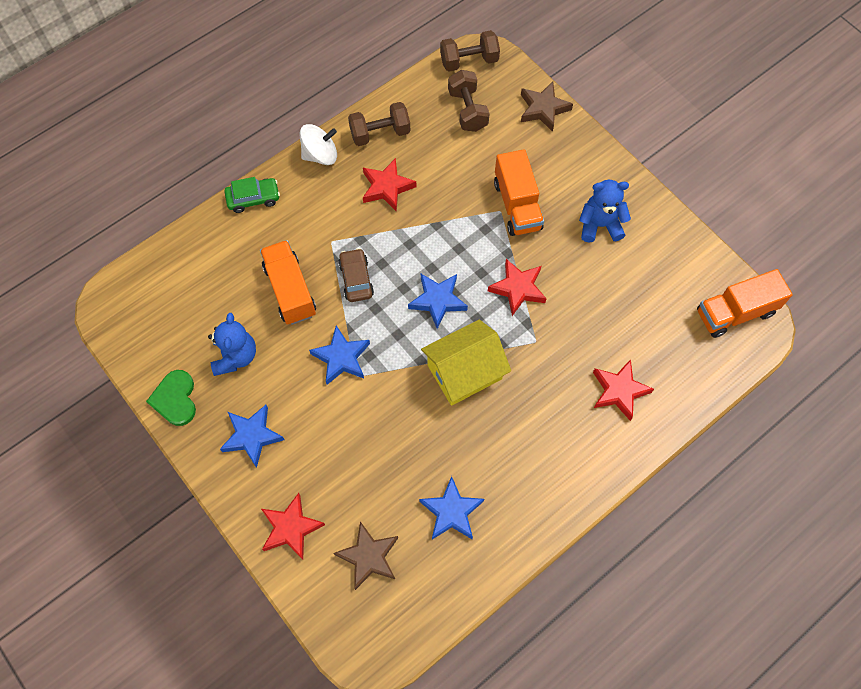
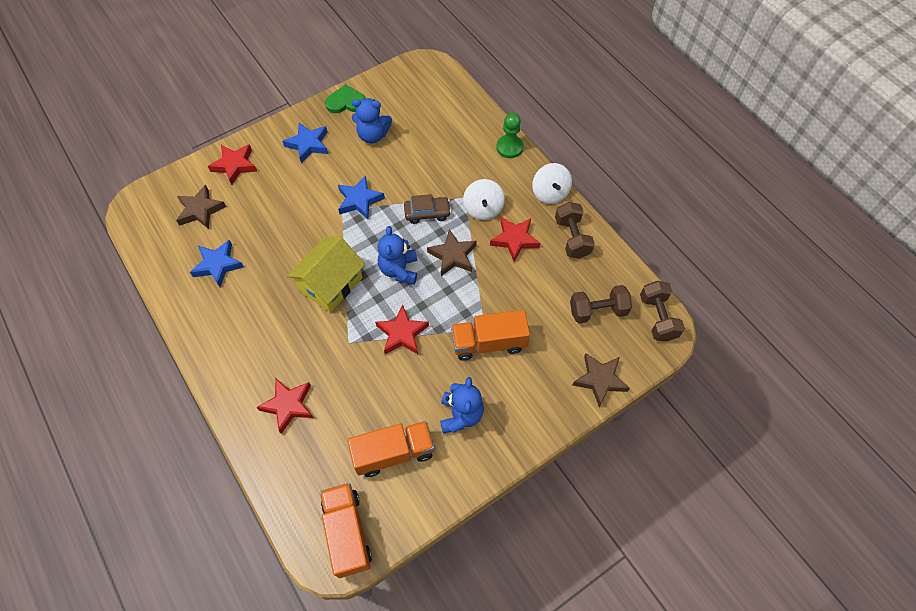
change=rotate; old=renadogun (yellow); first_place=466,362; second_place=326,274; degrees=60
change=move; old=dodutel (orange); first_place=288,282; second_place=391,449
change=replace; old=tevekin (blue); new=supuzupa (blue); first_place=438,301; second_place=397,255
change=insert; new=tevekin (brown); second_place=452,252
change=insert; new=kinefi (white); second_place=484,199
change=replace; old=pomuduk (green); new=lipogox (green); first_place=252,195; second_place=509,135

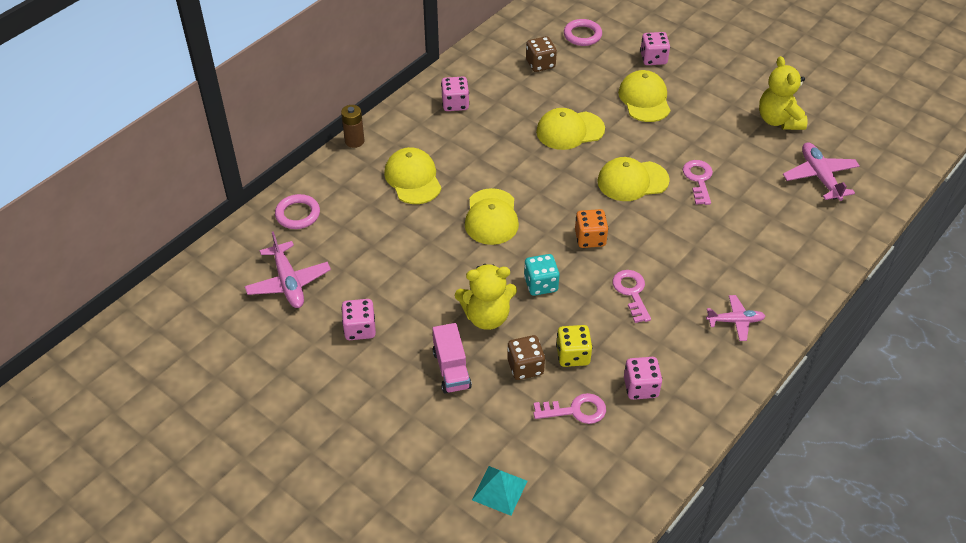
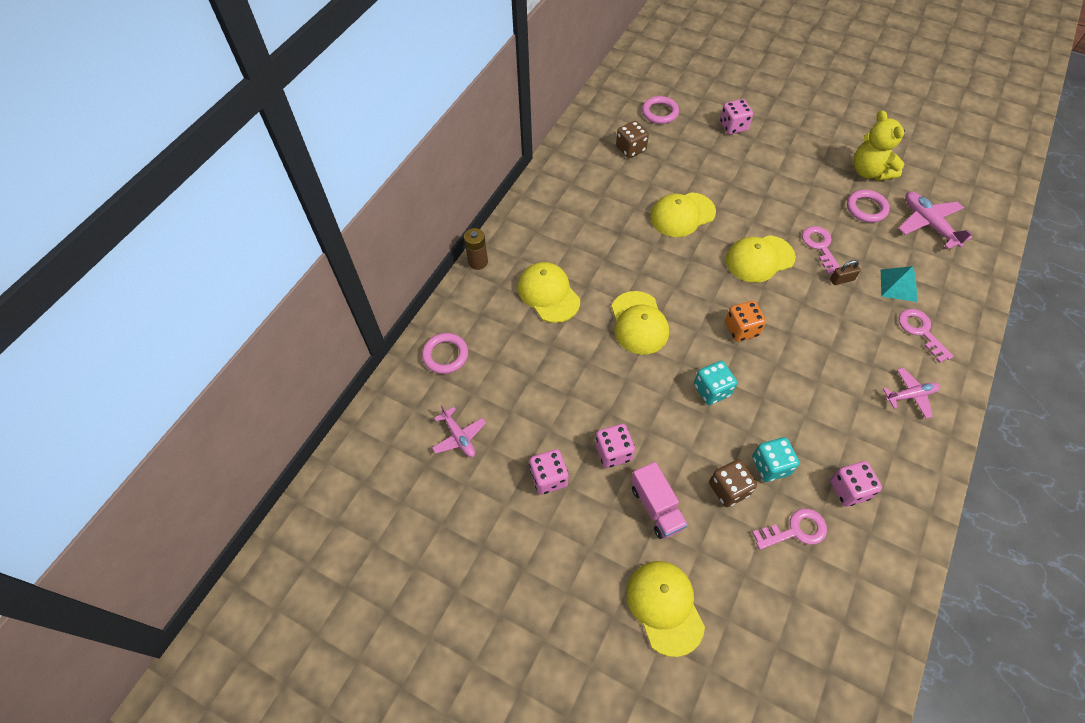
change=resize; old=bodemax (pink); first_place=288,269; second_place=459,431; factor=0.65
change=move; old=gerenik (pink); first_place=455,94; second_place=615,446
change=move; old=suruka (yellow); first_place=644,96; second_place=666,609
change=recolor; old=gerenik (yellow); new=gerenik (turquoise); first_place=574,346; second_place=775,459
change=insert; new=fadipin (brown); second_place=845,272
change=insert; new=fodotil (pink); second_place=868,206
change=move; old=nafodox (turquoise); first_place=499,491; second_place=899,284
change=move; old=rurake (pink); first_place=632,296; second_place=926,336
change=delete; old=supuzupa (yellow); first_place=486,297

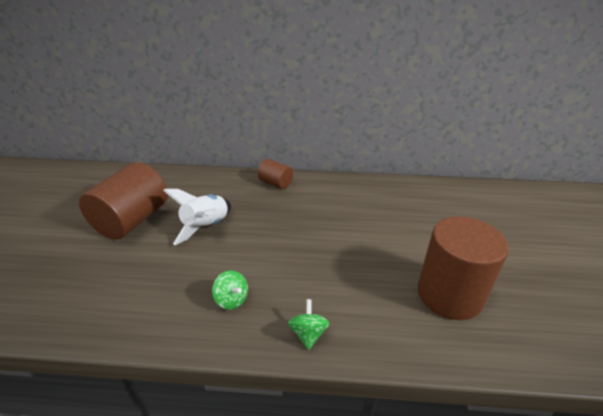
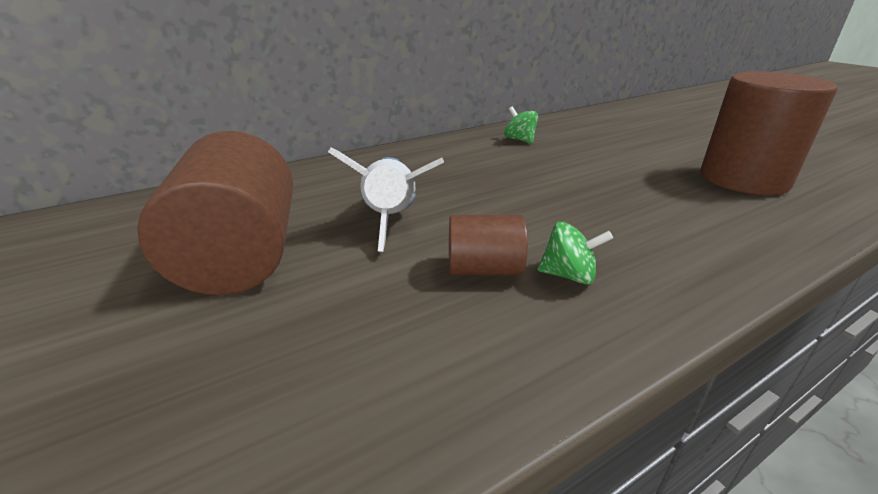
change=move; old=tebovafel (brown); first_place=275,174; second_place=488,245
change=move; old=kinefi (green); first_place=309,324; second_place=521,125

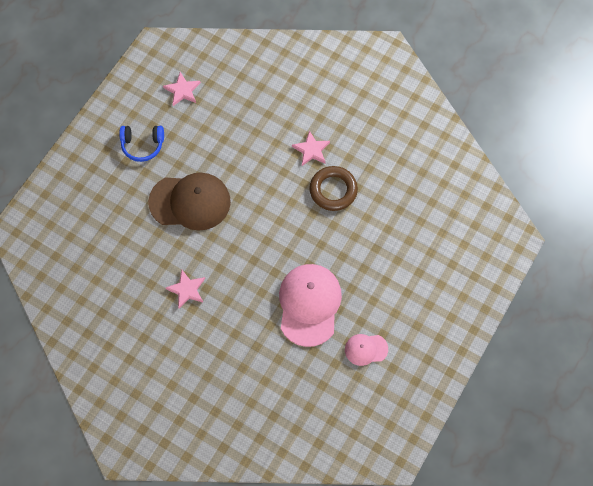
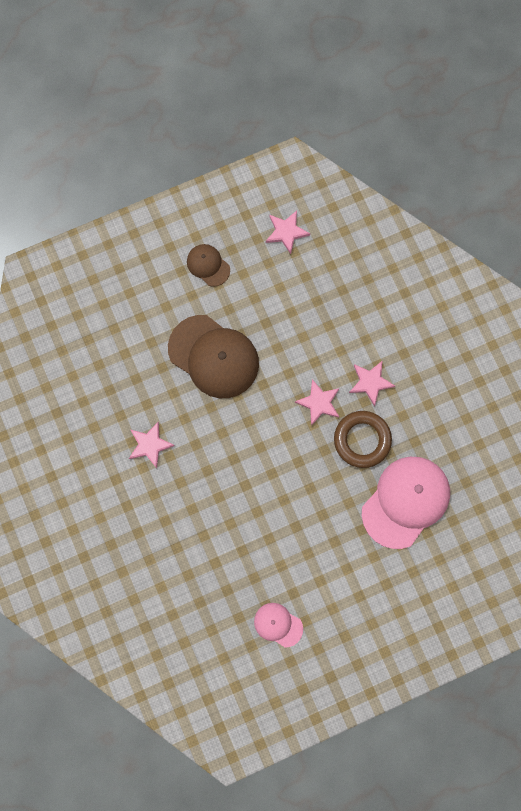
change=replace; old=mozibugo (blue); new=suruka (brown); first_place=141,144; second_place=208,265
change=insert; new=tevekin (pink); second_place=317,402
change=move; old=suruka (pink); first_place=310,305; second_place=406,503

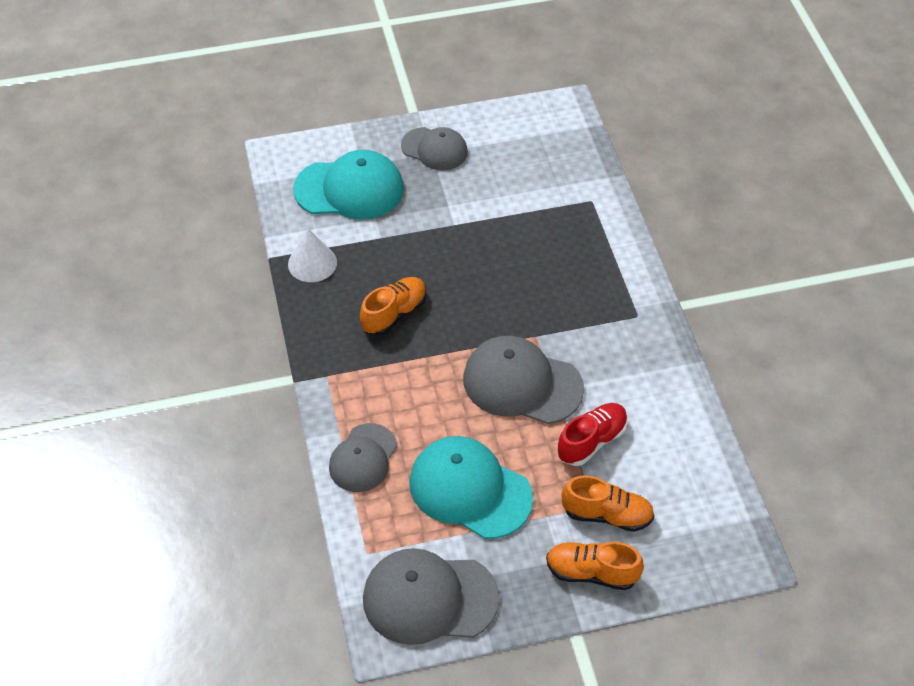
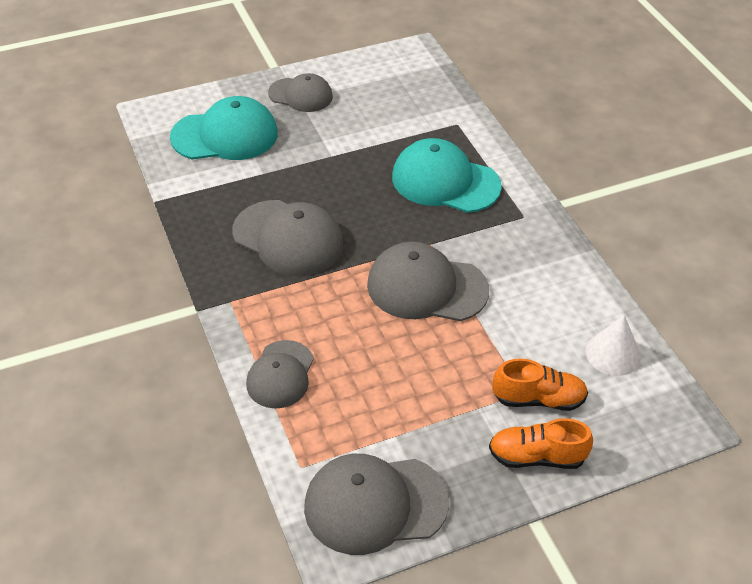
change=replace; old=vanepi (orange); new=suruka (grey); first_place=393,306; second_place=288,238
change=move; old=suruka (turquoise); first_place=471,487; second_place=447,175
change=move; old=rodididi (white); first_place=312,255; second_place=613,345
change=delete; old=vanepi (red); first_place=592,434

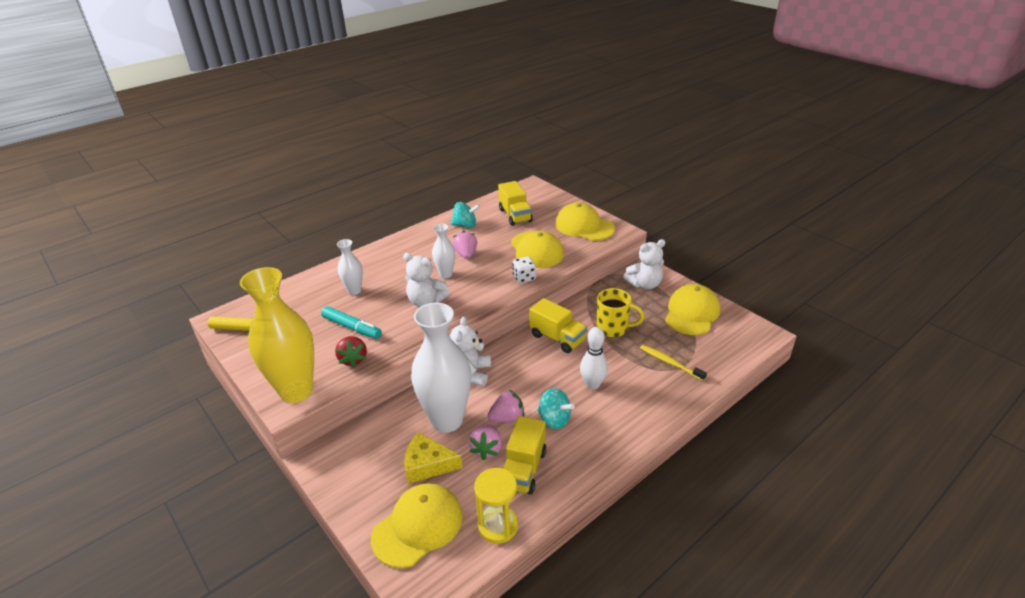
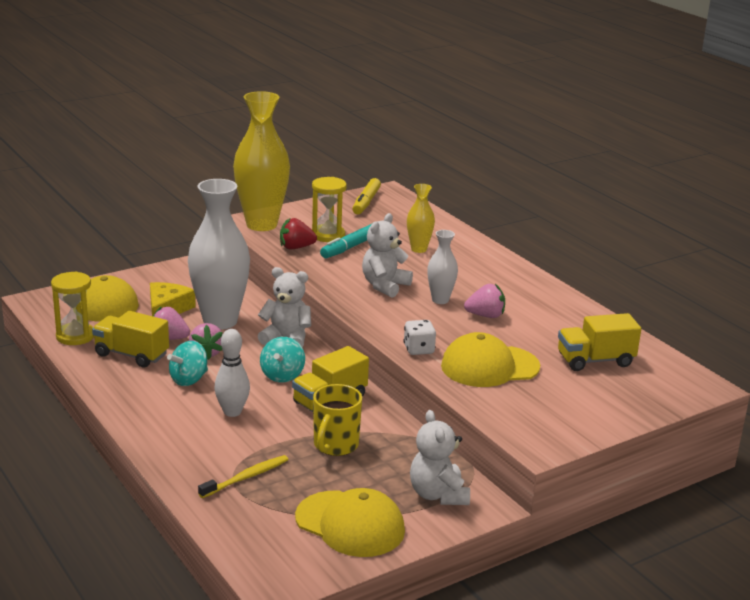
change=move; old=kinefi (turquoise); first_place=465,215; second_place=282,360
change=insert; new=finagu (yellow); second_place=329,209
change=recolor; old=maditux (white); new=maditux (yellow); first_place=350,267; second_place=421,218
change=delete; old=suruka (yellow); first_place=585,221

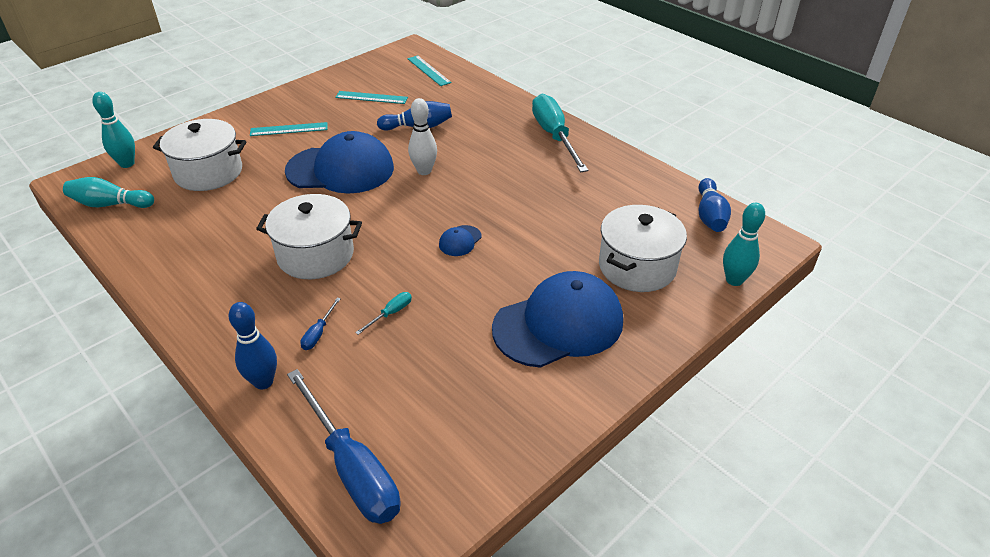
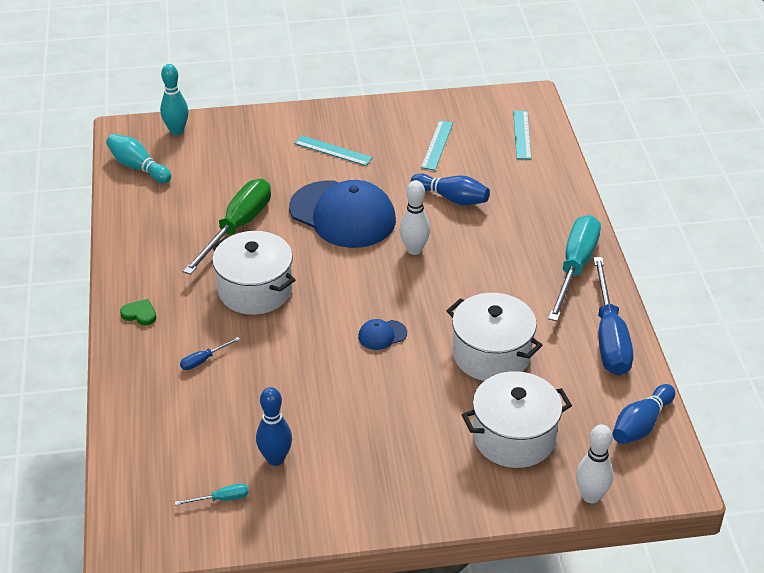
change=insert; new=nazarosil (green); second_place=138,312
change=move; old=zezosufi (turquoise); first_place=383,313; second_place=212,494
change=insert; new=zezosufi (green); second_place=227,227
change=move; old=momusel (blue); first_place=253,345; second_place=274,426
change=rotate; old=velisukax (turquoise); first_place=371,97; second_place=437,145; degrees=60
change=move; old=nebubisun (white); first_place=200,155; second_place=494,337
change=recolor; old=momusel (turquoise); new=momusel (white); first_place=744,244; second_place=594,463
change=move; old=zezosufi (blue); first_place=344,446; second_place=613,316
change=delete; old=suruka (blue); first_place=557,319

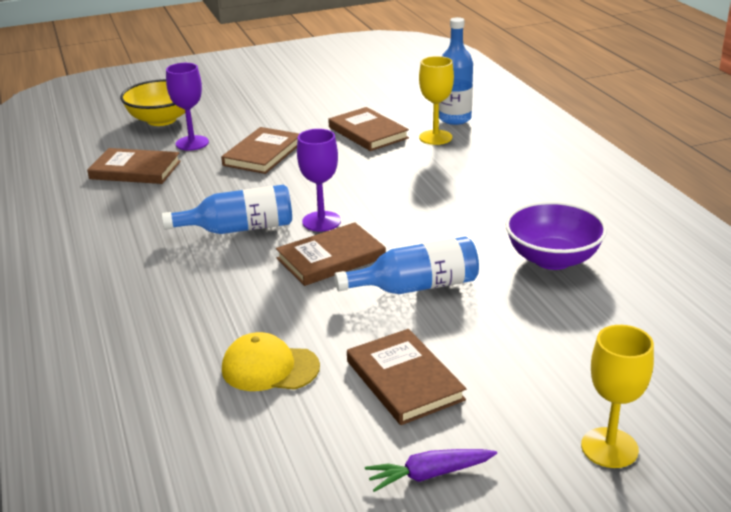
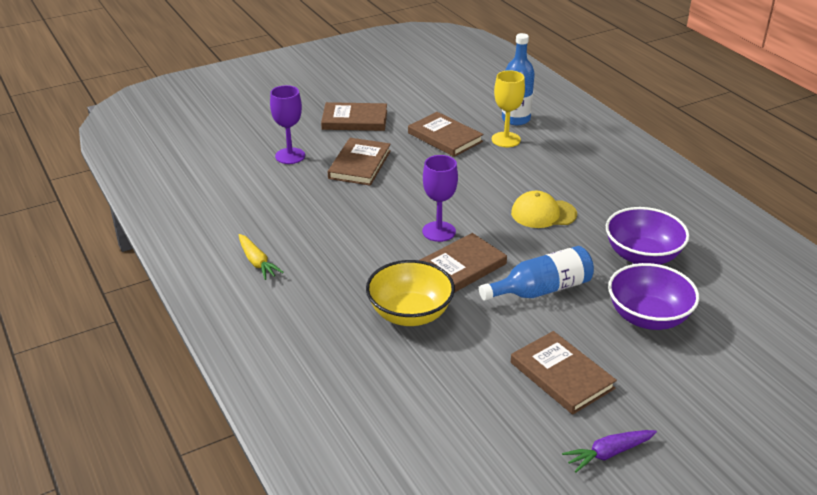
change=insert; new=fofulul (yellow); second_place=261,257
change=move; old=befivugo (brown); first_place=134,166; second_place=354,116
change=move; old=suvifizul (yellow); first_place=152,102; second_place=410,293
change=move; old=suruka (yellow); first_place=271,361; second_place=544,209
change=insert; new=suvifizul (purple); second_place=653,296
change=delete; old=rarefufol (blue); first_place=227,209
change=delete; old=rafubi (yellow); first_place=617,396

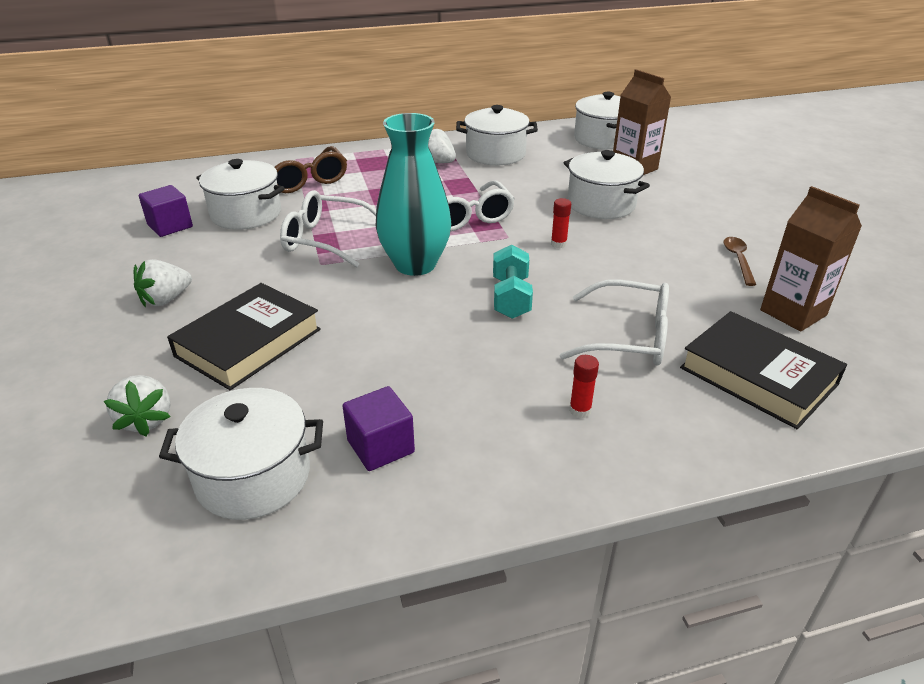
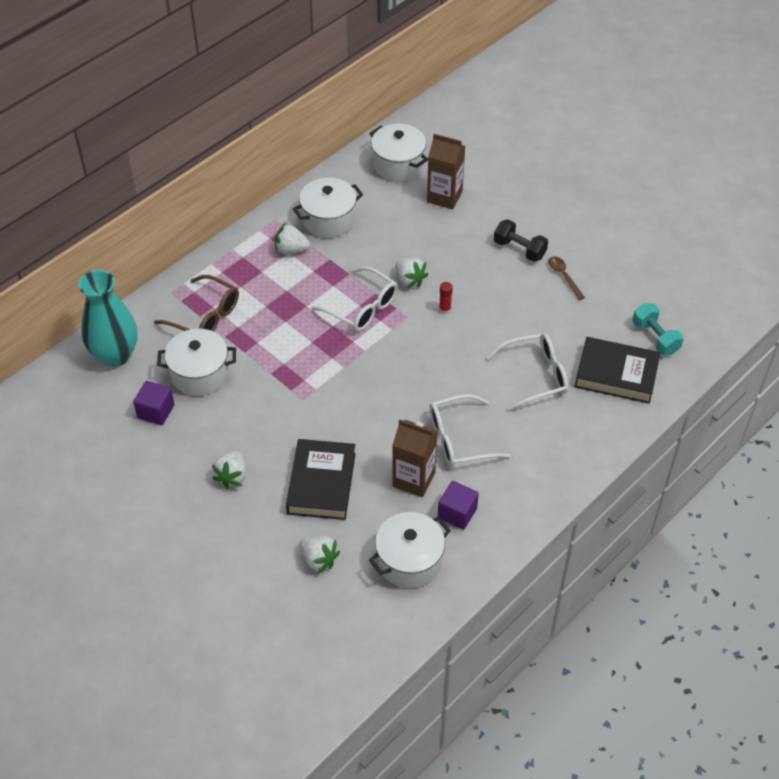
change=move; old=maditux (turquoise); first_place=413,194; second_place=107,318
change=move; old=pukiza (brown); first_place=811,259; second_place=414,458
change=insert; new=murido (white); second_place=412,273
change=move; old=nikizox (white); first_place=328,229; second_place=470,430
change=insert; new=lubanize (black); second_place=521,240
change=move; old=lubanize (turquoise); first_place=513,282; second_place=658,329
change=delete; old=nebubisun (white); first_place=607,184
change=delete; old=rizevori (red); first_place=584,386

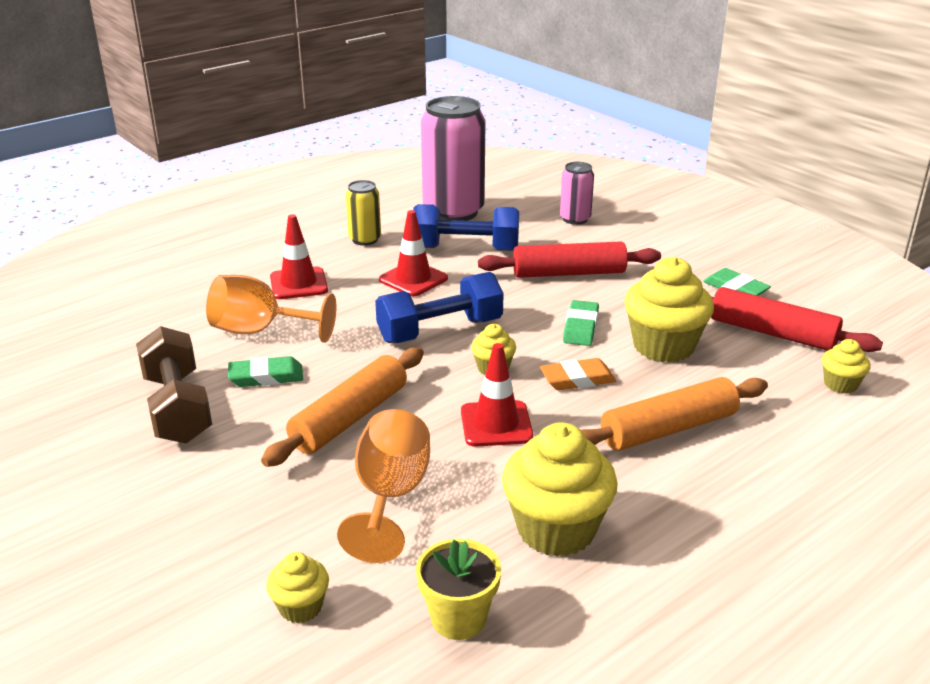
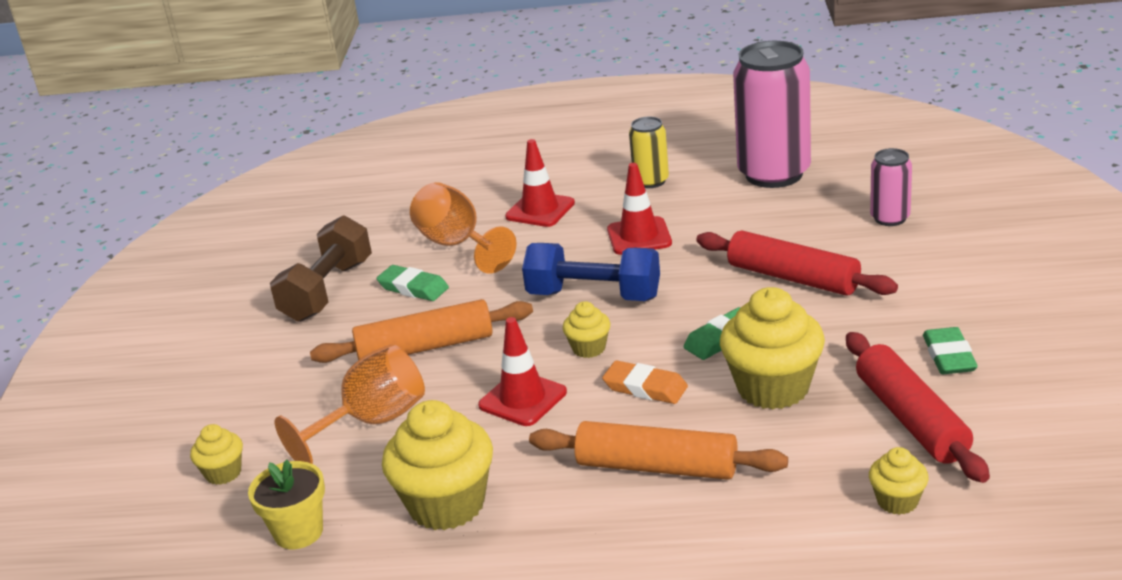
change=delete; old=lubanize (blue); first_place=466,227

